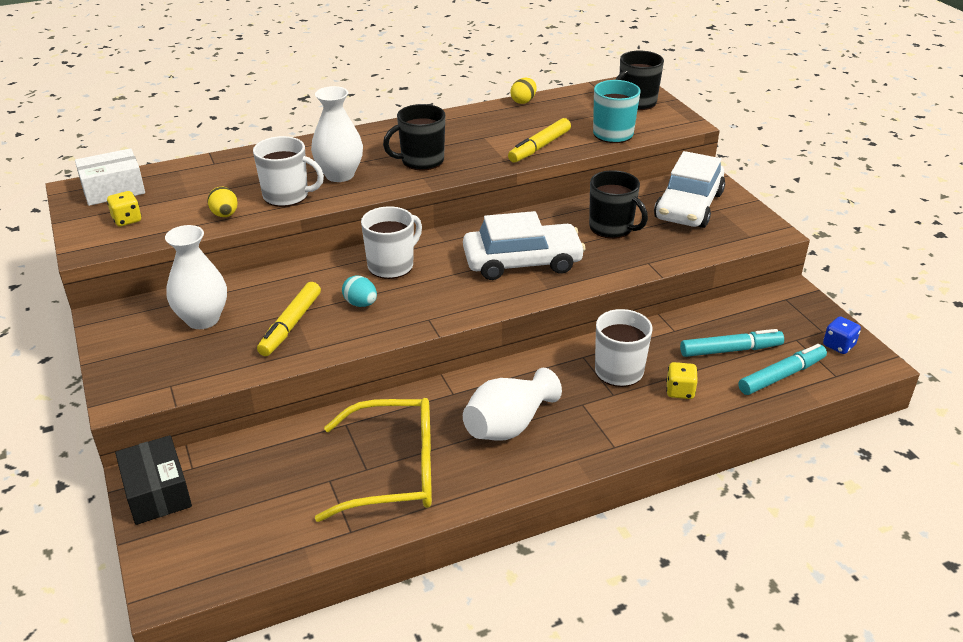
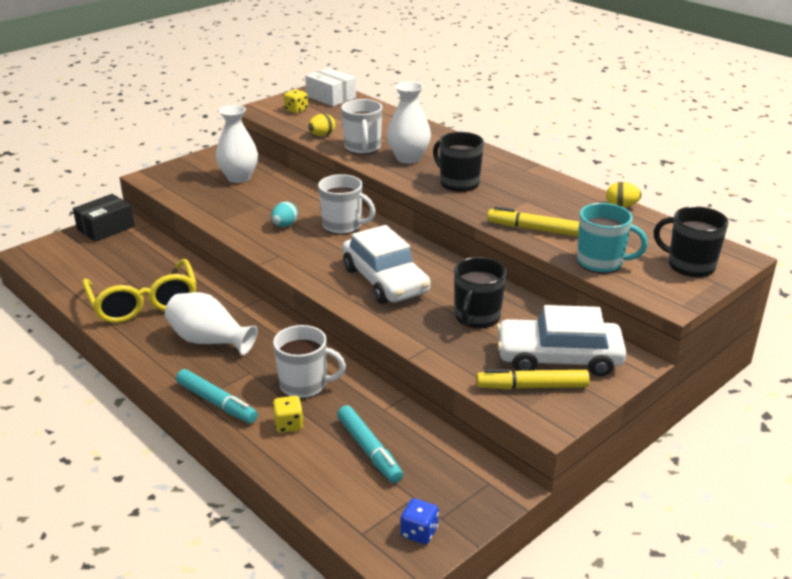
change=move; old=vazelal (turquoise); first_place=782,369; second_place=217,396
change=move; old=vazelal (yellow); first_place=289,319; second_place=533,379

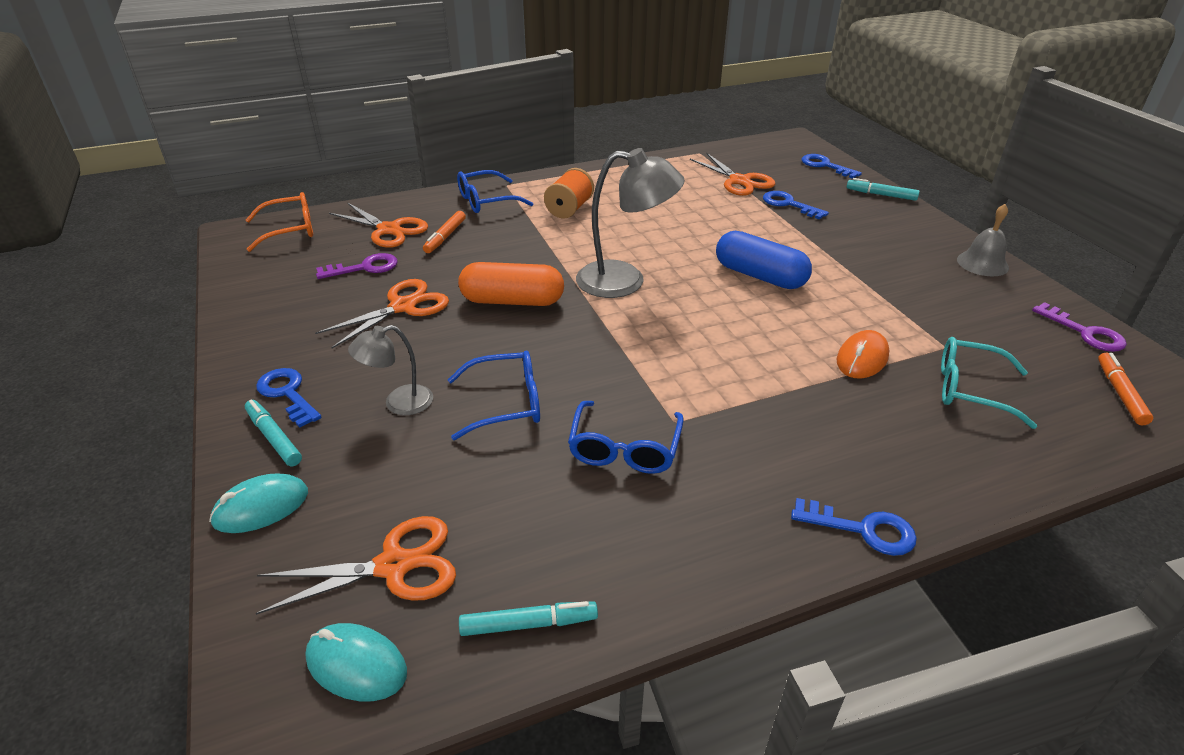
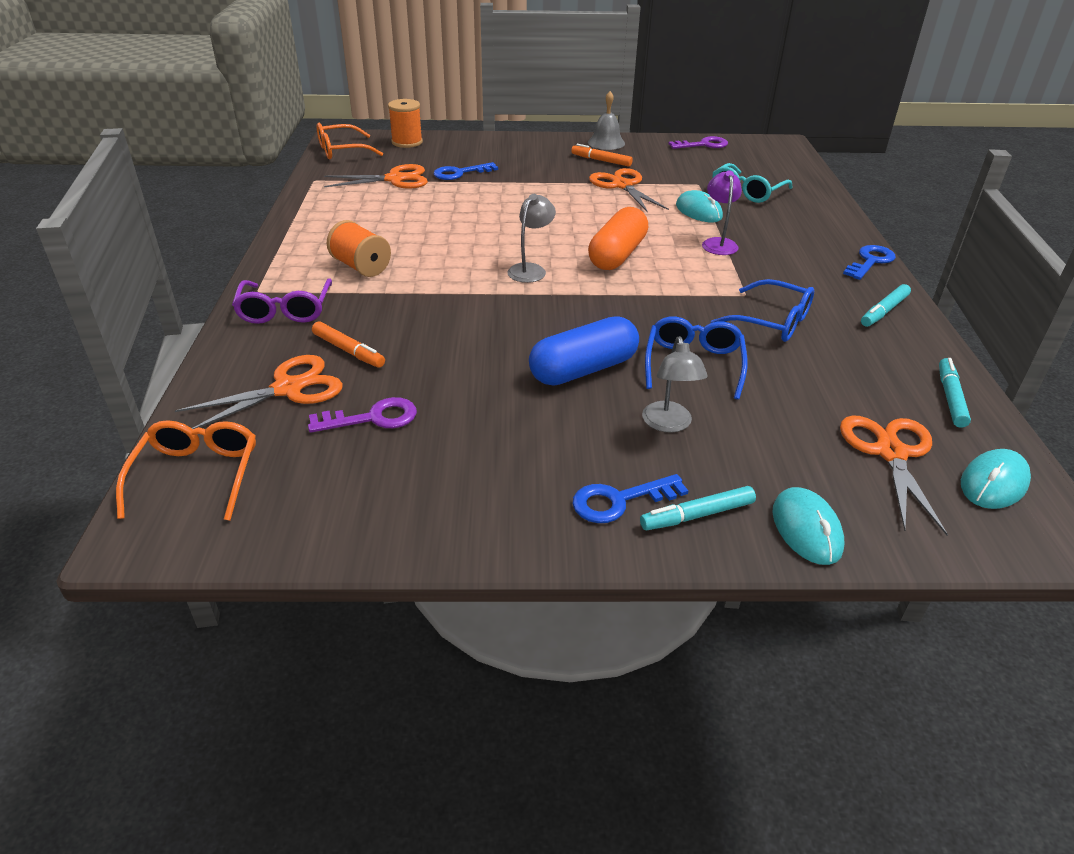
change=recolor; old=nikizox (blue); new=nikizox (purple); first_place=495,191; second_place=282,301
change=rotate; old=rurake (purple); first_place=356,266; second_place=362,415; degrees=75
change=insert; new=nikizox (orange); second_place=350,141
change=replace; old=rurake (blue); new=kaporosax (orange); first_place=832,166; second_place=405,123
change=resize; old=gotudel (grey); first_place=630,223; second_place=531,238; factor=0.56
change=move; old=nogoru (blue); first_place=764,260; second_place=584,351
change=move; old=vazelal (orange); first_place=1125,389; second_place=602,155
change=move; old=nogoru (orange); first_place=511,284; second_place=618,238
change=move; old=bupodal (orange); first_place=382,313; second_place=629,190
change=recolor; old=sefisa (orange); new=sefisa (turquoise); first_place=863,354; second_place=699,206
change=insert; new=gotudel (purple); second_place=722,212
change=move; old=vazelal (turquoise); first_place=883,189; second_place=886,305

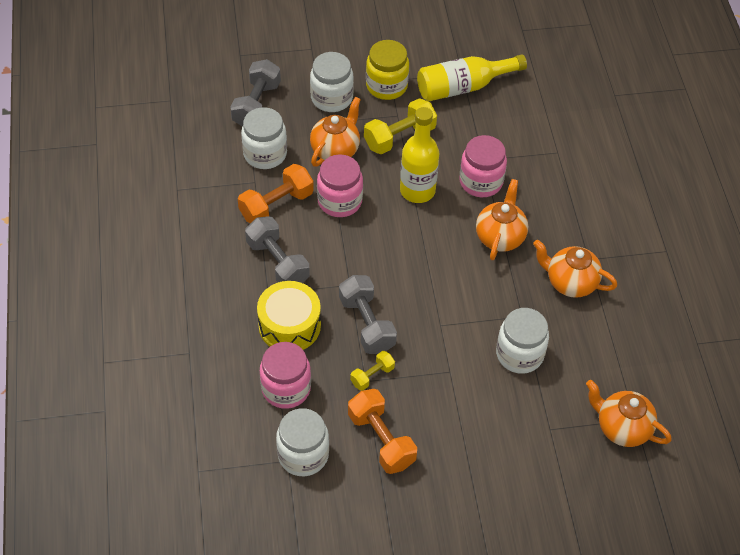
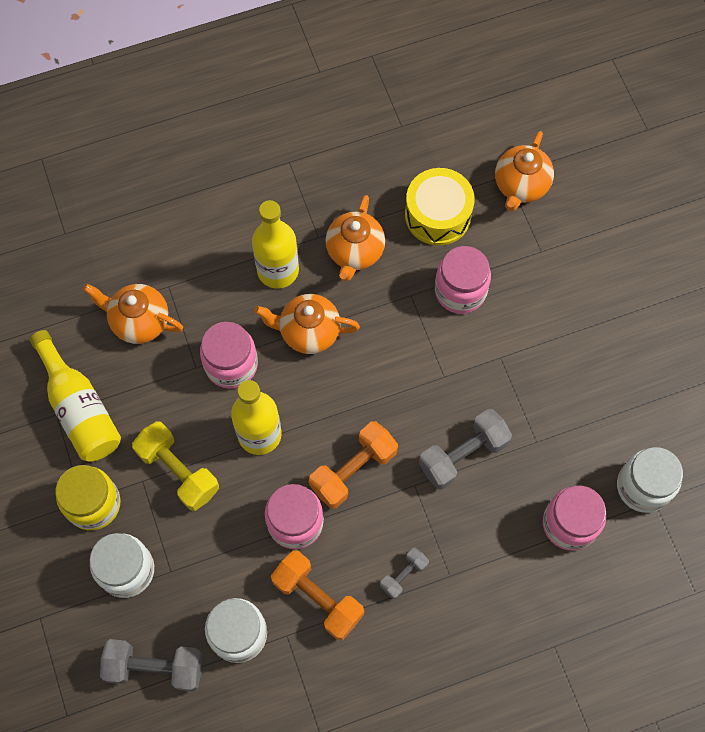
change=move; old=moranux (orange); first_place=335,132; second_place=133,314
change=insert; new=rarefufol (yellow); second_place=275,244
change=move; old=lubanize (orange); first_place=382,431; second_place=353,465
change=resize; old=lubanize (grey); first_place=277,249; second_place=404,573; factor=0.56
change=move; old=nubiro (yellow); first_place=289,315; second_place=440,206
change=recolor; old=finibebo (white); new=finibebo (pink); first_place=522,341; second_place=463,280
change=delete; old=lubanize (yellow); first_place=372,371

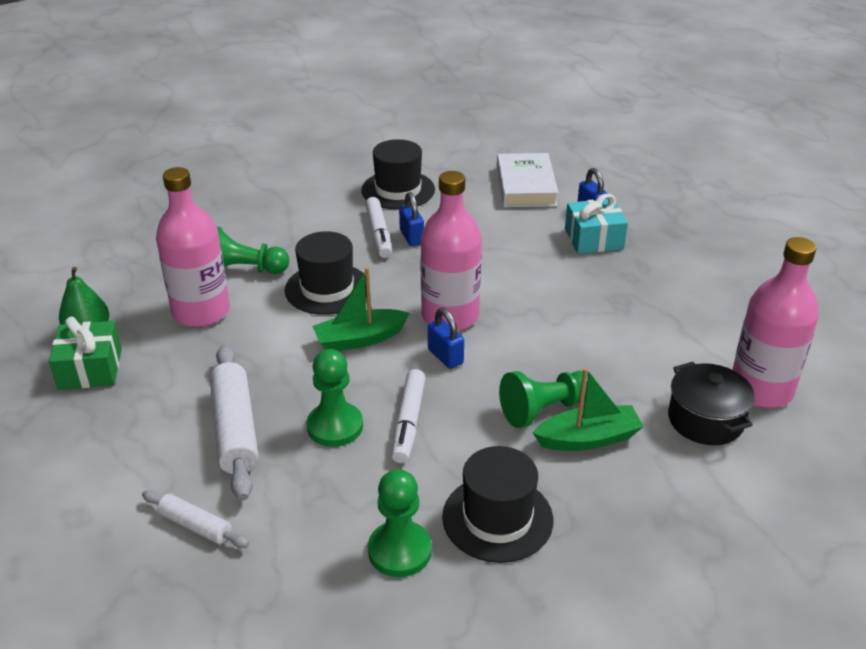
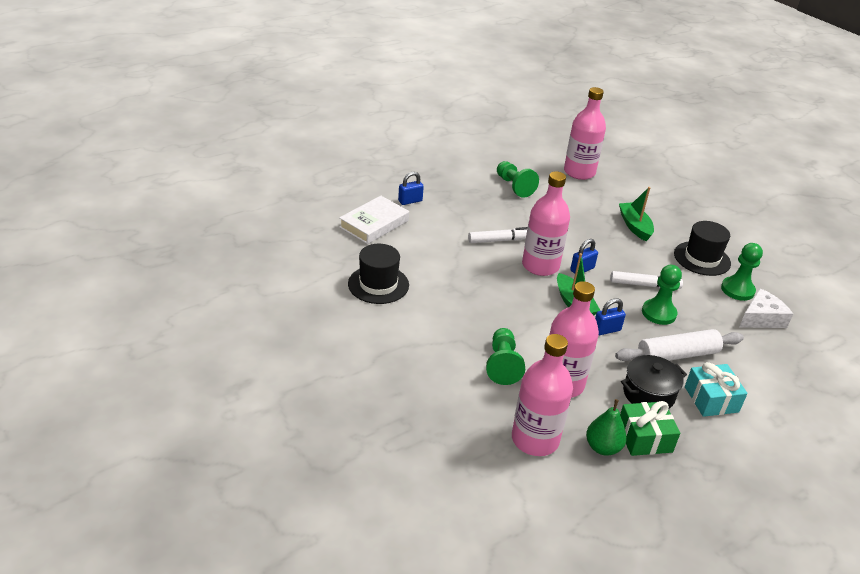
change=rotate; old=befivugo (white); first_place=528,180; second_place=374,220; degrees=-45
change=move; old=vazelal (white); first_place=378,227; second_place=498,235
change=move; old=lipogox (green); first_place=546,399; second_place=518,179
change=insert; new=rarefufol (pink); second_place=542,395
change=move; old=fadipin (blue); first_place=411,219; second_place=610,316
change=move; old=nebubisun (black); first_place=711,403; second_place=654,381
change=move; old=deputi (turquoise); first_place=596,224; second_place=716,389
change=insert; new=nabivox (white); second_place=766,308
change=delete; old=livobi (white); first_place=195,519
change=delete; old=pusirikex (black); first_place=326,273

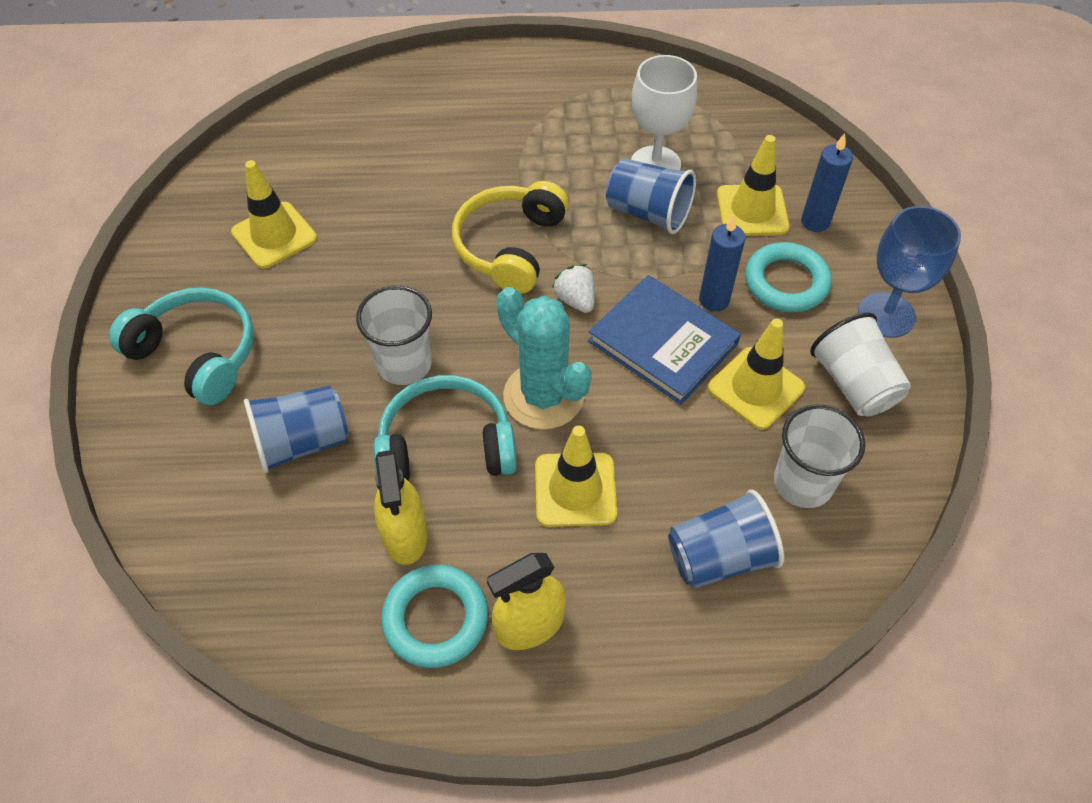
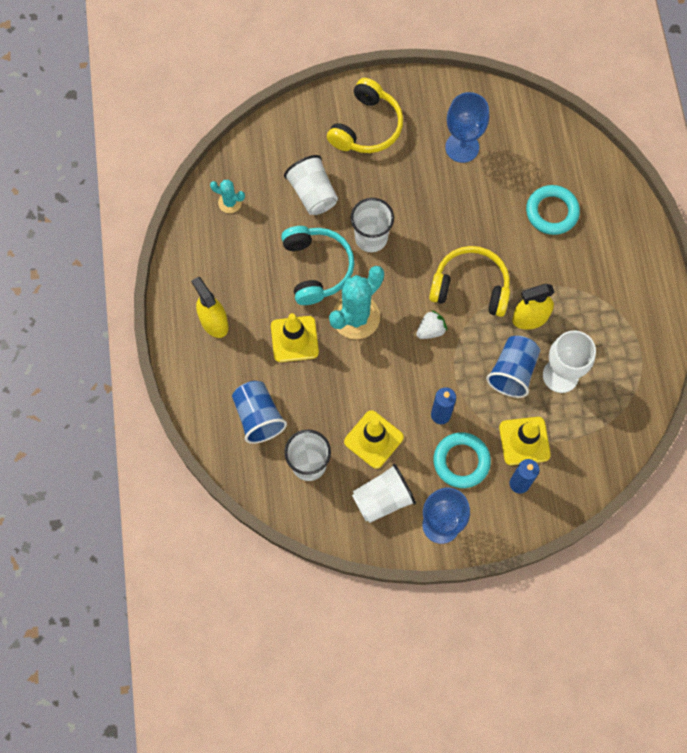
change=insert; new=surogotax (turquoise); second_place=227,196
change=recolor; old=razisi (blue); new=razisi (white); first_place=296,429; second_place=311,185
change=recolor; old=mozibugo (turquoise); new=mozibugo (yellow); first_place=181,346; second_place=365,115
change=replace; old=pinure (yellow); new=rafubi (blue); first_place=274,214; second_place=467,127
change=move; old=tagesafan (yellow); first_place=401,507; second_place=533,307
change=move; old=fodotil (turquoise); first_place=434,616; second_place=553,210
change=delete; old=befivugo (blue); first_place=664,340

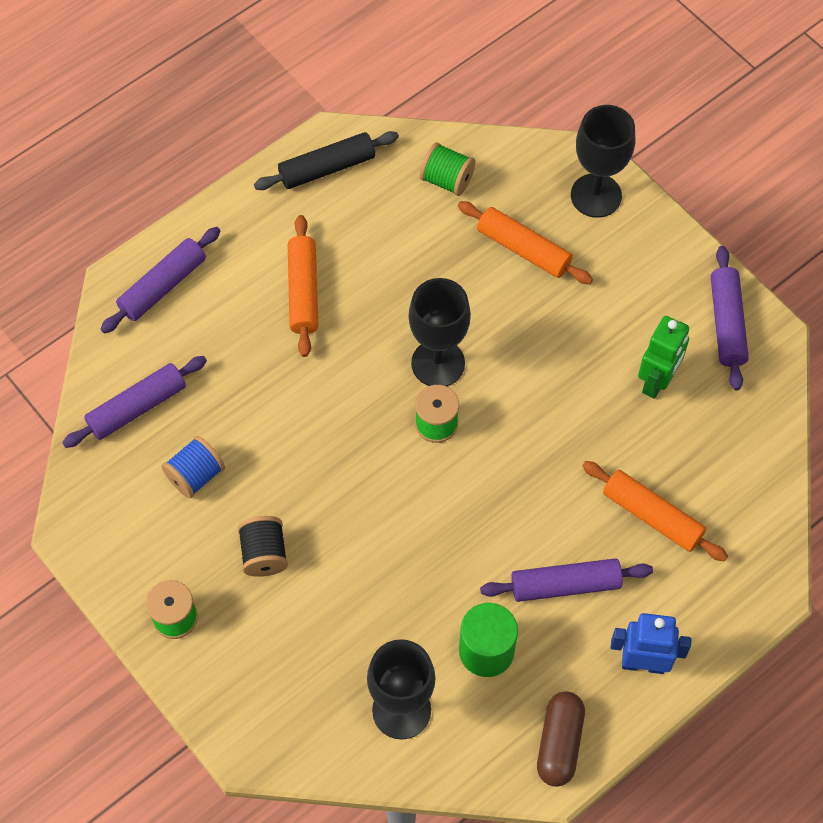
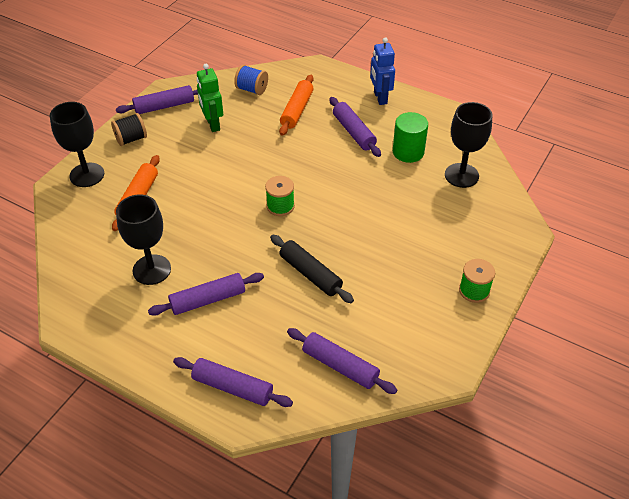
change=move; old=kaporosax (black); first_place=263,546; second_place=129,129
change=move; old=rafubi (black); first_place=440,332; second_place=143,239
change=recolor; old=livobi (orange); new=livobi (purple); first_place=303,286; second_place=206,294
change=rotate; old=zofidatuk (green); first_place=663,357; second_place=210,98; degrees=-120
change=move; old=kaporosax (blue); first_place=193,467; second_place=251,80
change=move; old=livobi (black); first_place=326,160; second_place=312,269
change=delete; old=kaporosax (green); first_place=447,169
change=delete; old=nogoru (brown); first_place=561,739

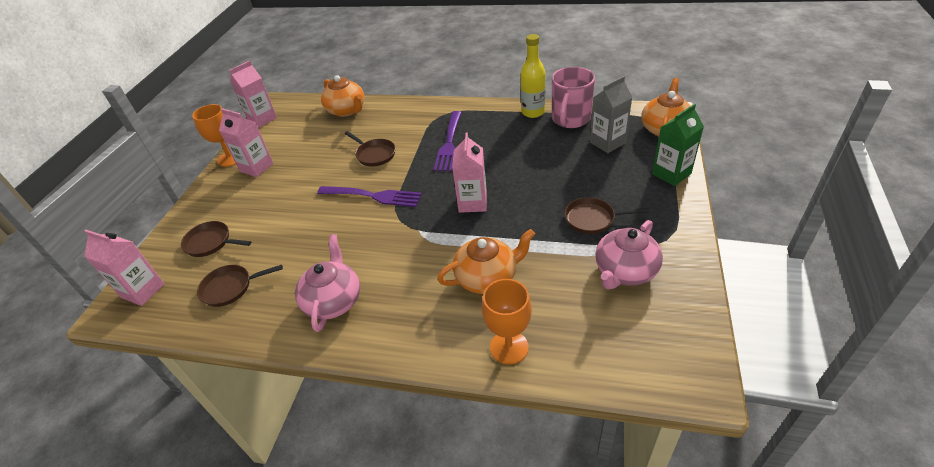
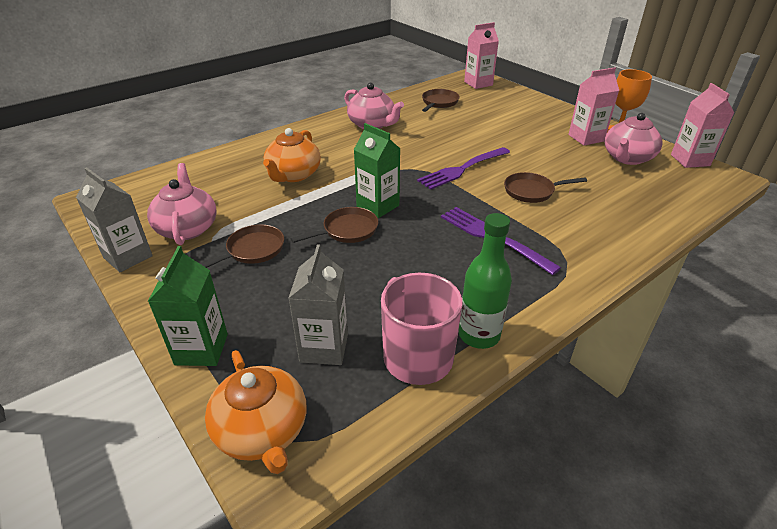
change=insert; new=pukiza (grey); second_place=114,219
change=move; old=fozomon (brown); first_place=216,239; second_place=334,225
change=recolor; old=pukiza (pink); new=pukiza (green); first_place=469,173; second_place=377,170
change=recolor; old=rarefufol (yellow); new=rarefufol (green); first_place=533,76; second_place=485,281
change=insert; new=moranux (pink); second_place=634,139
change=delete; old=moranux (orange); first_place=342,96
change=delete; old=rafubi (orange); first_place=507,322

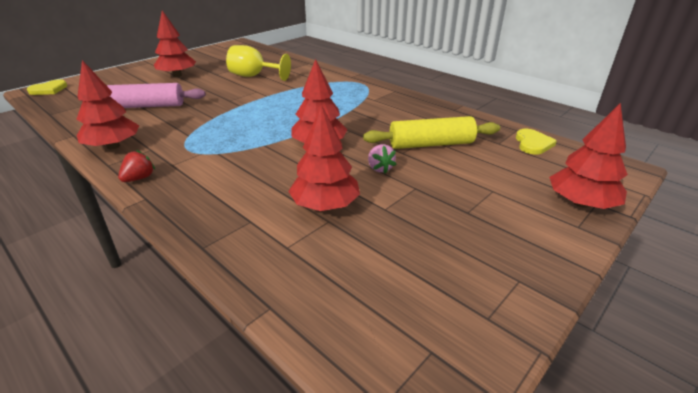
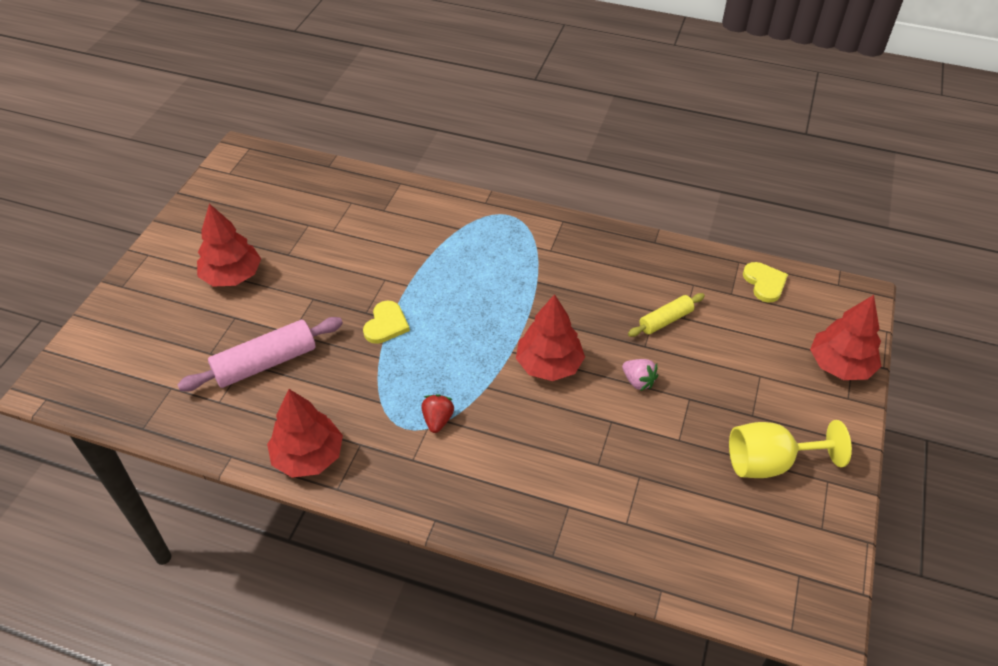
change=move; old=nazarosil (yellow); first_place=47,87; second_place=386,322
change=move; old=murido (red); first_place=136,166; second_place=437,413
change=resize; old=livobi (yellow); first_place=431,132; second_place=666,315; factor=0.59
change=move; old=rafubi (yellow); first_place=258,63; second_place=790,449
change=delete; old=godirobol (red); first_place=324,158

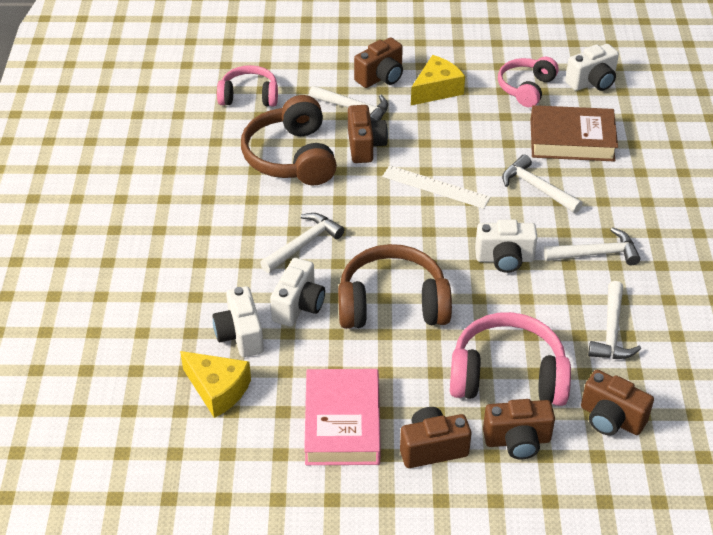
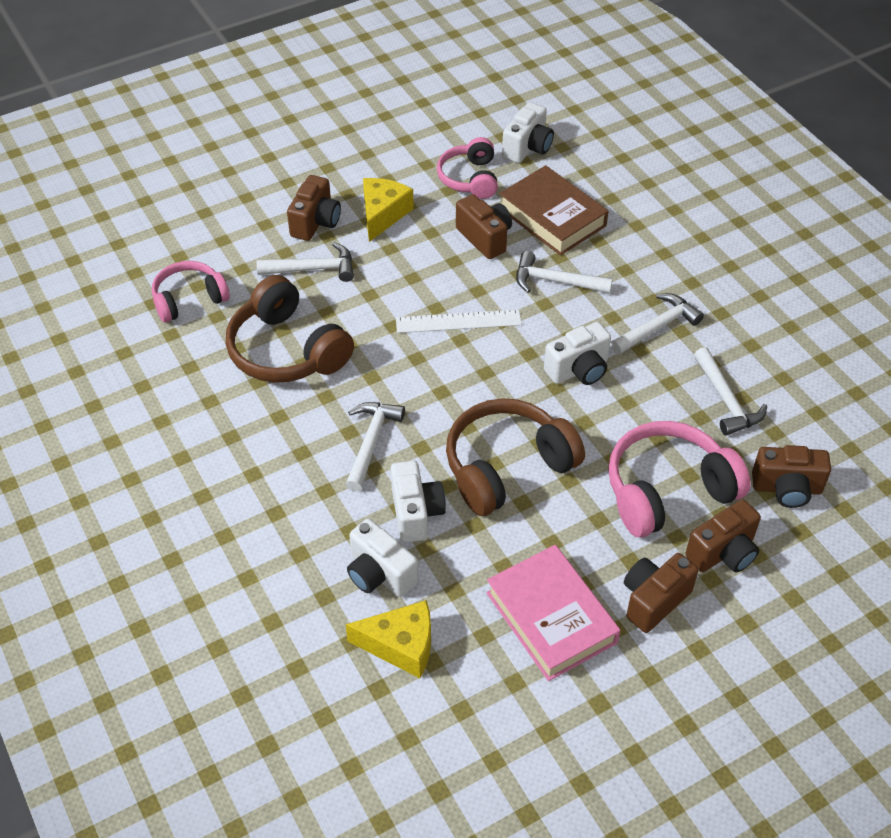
change=move; old=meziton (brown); first_place=368,134; second_place=484,226
change=rotate; old=befivugo (brown); first_place=574,133; second_place=554,210; degrees=75

